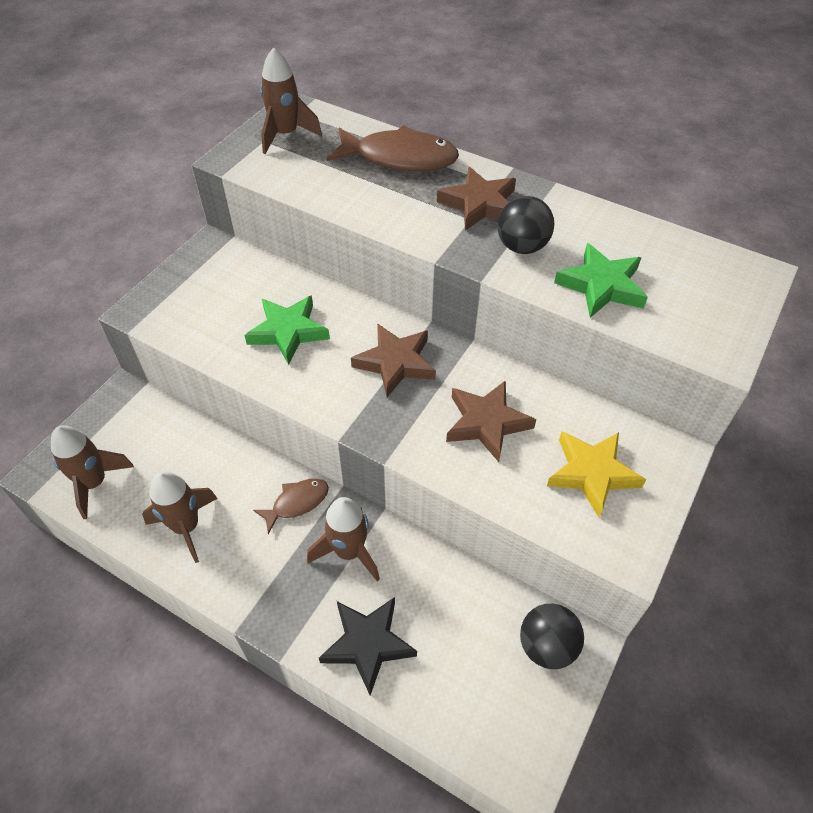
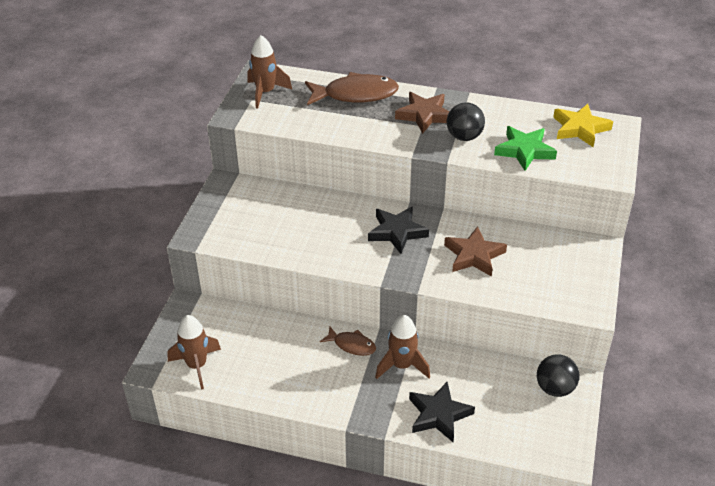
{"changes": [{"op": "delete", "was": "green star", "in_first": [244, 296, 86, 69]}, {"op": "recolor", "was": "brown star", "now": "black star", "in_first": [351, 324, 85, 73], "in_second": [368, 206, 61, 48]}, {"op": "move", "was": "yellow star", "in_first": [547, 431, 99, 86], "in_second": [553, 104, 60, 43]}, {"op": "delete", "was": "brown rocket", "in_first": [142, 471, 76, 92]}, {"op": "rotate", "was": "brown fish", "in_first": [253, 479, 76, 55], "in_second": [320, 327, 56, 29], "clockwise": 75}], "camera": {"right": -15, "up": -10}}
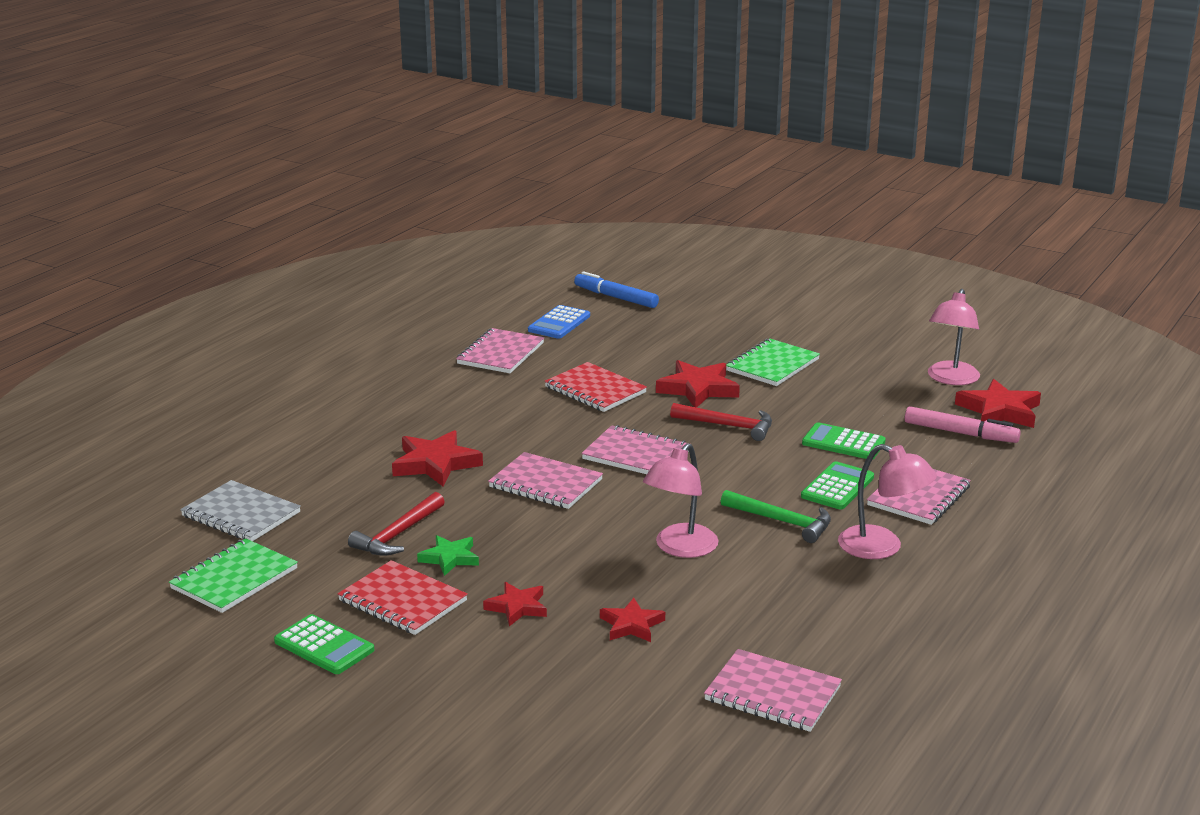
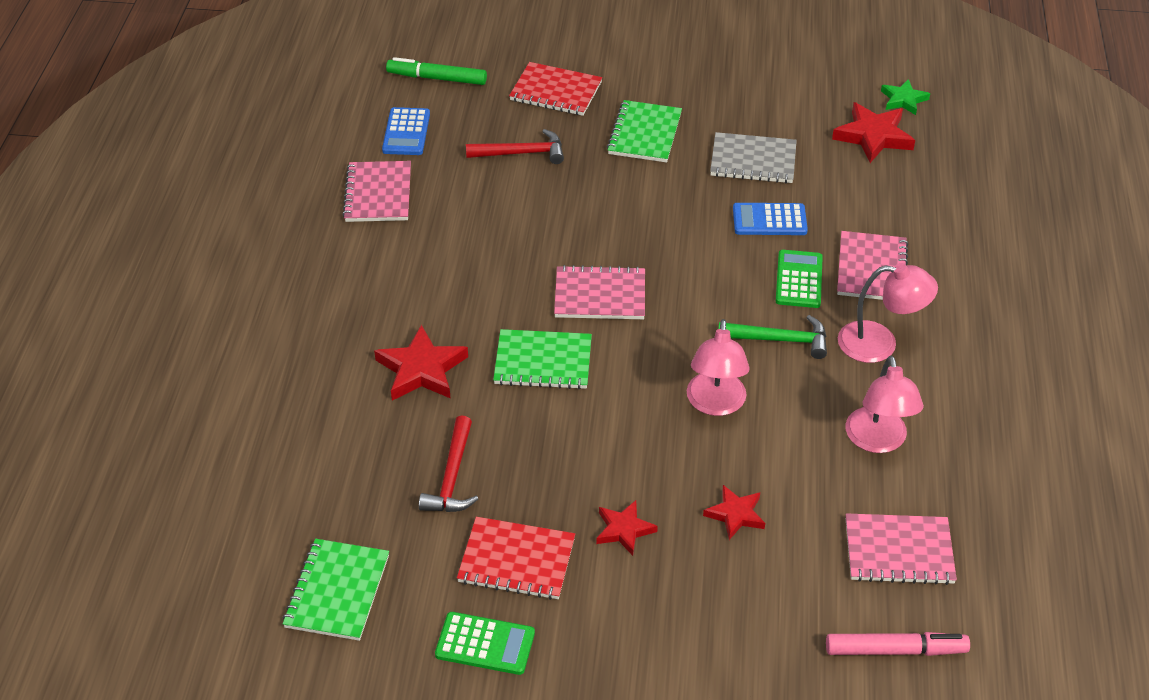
{"changes": [{"op": "recolor", "was": "blue marker", "now": "green marker", "in_first": [574, 271, 85, 37], "in_second": [386, 57, 101, 28]}, {"op": "move", "was": "pink lamp", "in_first": [928, 289, 52, 96], "in_second": [845, 356, 79, 97]}, {"op": "delete", "was": "red star", "in_first": [656, 360, 84, 48]}, {"op": "move", "was": "red notebook", "in_first": [544, 362, 103, 50], "in_second": [509, 62, 93, 54]}, {"op": "move", "was": "red hammer", "in_first": [670, 403, 102, 38], "in_second": [466, 129, 98, 35]}, {"op": "move", "was": "pink marker", "in_first": [905, 406, 116, 37], "in_second": [826, 632, 144, 24]}, {"op": "recolor", "was": "green calculator", "now": "blue calculator", "in_first": [802, 422, 84, 37], "in_second": [733, 203, 75, 32]}, {"op": "recolor", "was": "pink notebook", "now": "green notebook", "in_first": [488, 452, 115, 57], "in_second": [493, 329, 99, 60]}, {"op": "move", "was": "grey notebook", "in_first": [180, 480, 121, 61], "in_second": [710, 132, 87, 51]}, {"op": "move", "was": "green star", "in_first": [417, 535, 62, 41], "in_second": [881, 79, 49, 36]}], "camera": {"right": -25, "up": 20}}
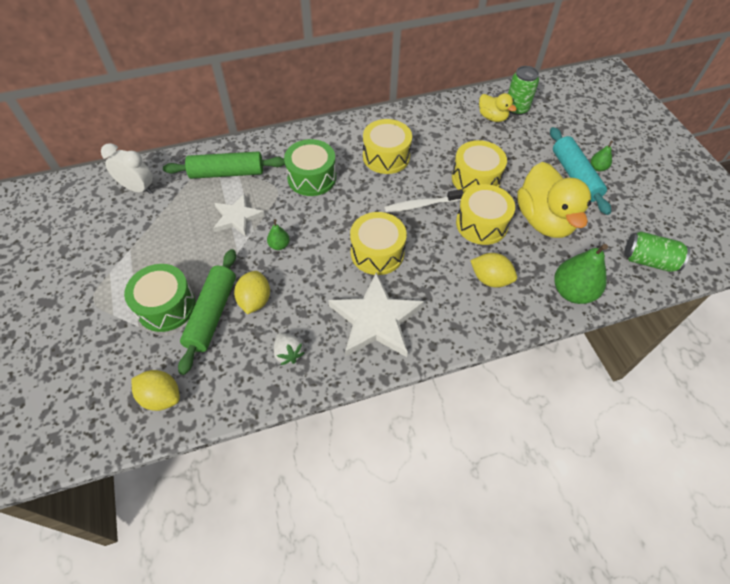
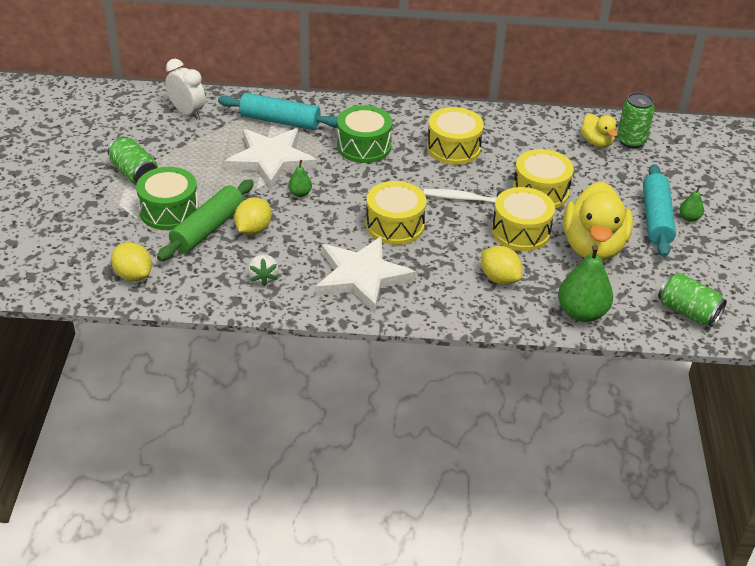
{"changes": [{"op": "recolor", "was": "green rolling pin", "now": "turquoise rolling pin", "in_first": [163, 151, 122, 28], "in_second": [218, 93, 120, 37]}, {"op": "resize", "was": "white star", "in_first": [213, 193, 52, 44], "in_second": [225, 128, 92, 61], "ratio": 1.63}, {"op": "insert", "now": "green can", "in_second": [108, 137, 50, 48]}], "camera": {"right": 20, "up": -15}}
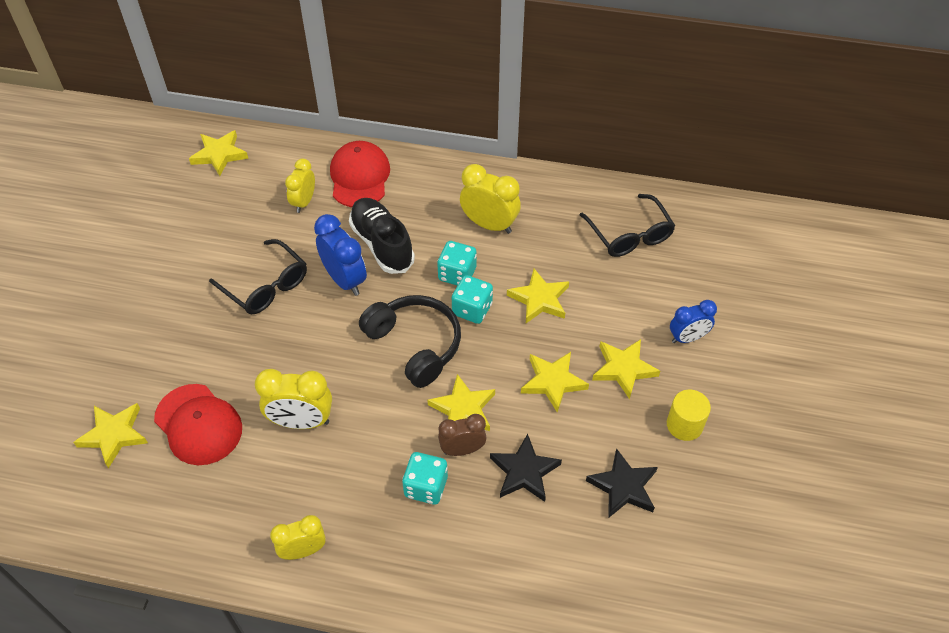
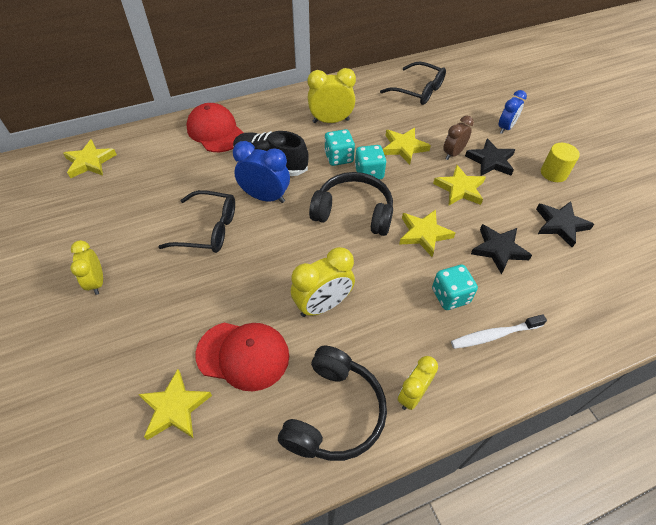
{"changes": [{"op": "move", "was": "yellow clock", "in_first": [285, 158, 30, 55], "in_second": [71, 240, 32, 55]}, {"op": "recolor", "was": "yellow star", "now": "black star", "in_first": [592, 339, 68, 60], "in_second": [465, 138, 50, 38]}, {"op": "move", "was": "brown clock", "in_first": [438, 414, 49, 42], "in_second": [443, 116, 31, 44]}, {"op": "insert", "now": "white toothbrush", "in_second": [451, 314, 96, 35]}, {"op": "insert", "now": "black headphones", "in_second": [278, 346, 109, 115]}], "camera": {"right": -35, "up": 0}}
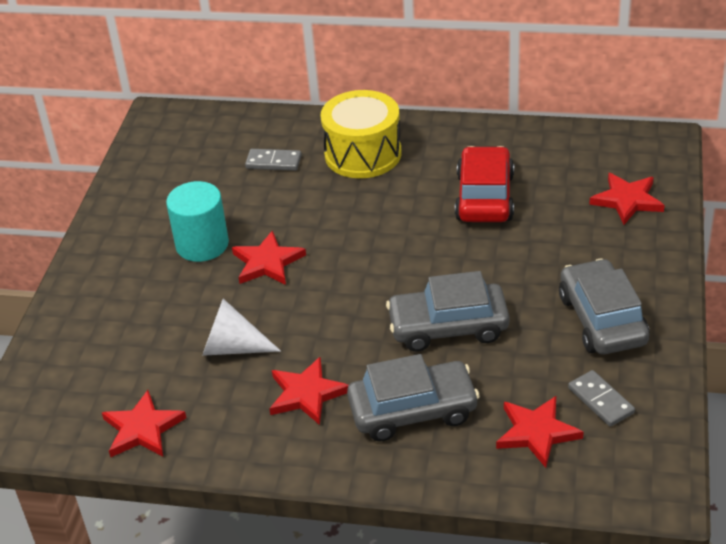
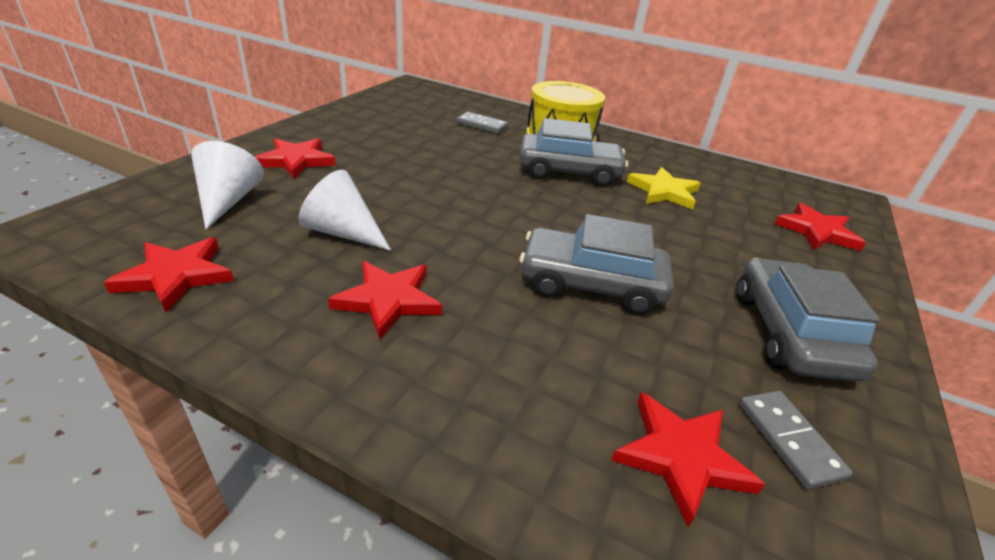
{"changes": [{"op": "replace", "was": "red car", "now": "yellow star", "in_first": [455, 146, 59, 76], "in_second": [627, 167, 74, 43]}, {"op": "delete", "was": "turquoise cylinder", "in_first": [166, 181, 63, 81]}, {"op": "move", "was": "red star", "in_first": [232, 230, 74, 55], "in_second": [255, 138, 81, 41]}, {"op": "move", "was": "grey car", "in_first": [347, 354, 133, 88], "in_second": [519, 118, 109, 69]}, {"op": "insert", "now": "white cone", "in_second": [191, 141, 73, 88]}], "camera": {"right": 10, "up": -5}}
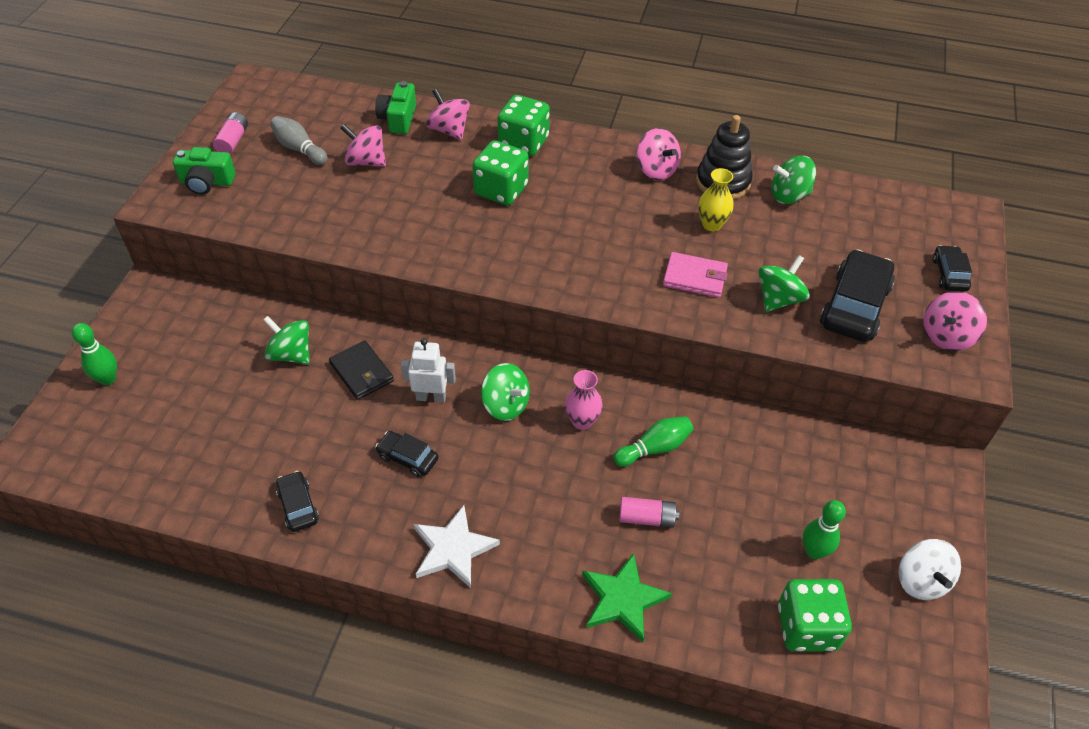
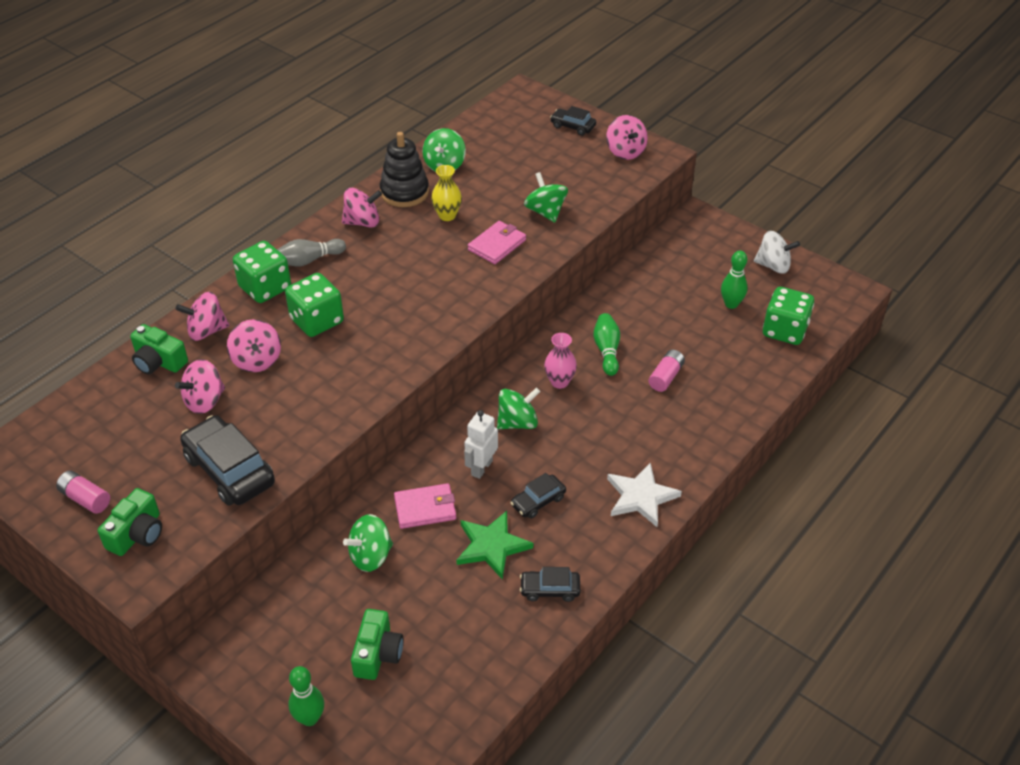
{"changes": [{"op": "move", "was": "grey bowling pin", "in_first": [270, 116, 57, 49], "in_second": [277, 239, 69, 27]}, {"op": "move", "was": "black car", "in_first": [820, 249, 75, 93], "in_second": [180, 415, 95, 91]}, {"op": "recolor", "was": "black wallet", "now": "pink wallet", "in_first": [329, 340, 65, 60], "in_second": [394, 483, 62, 46]}, {"op": "move", "was": "green star", "in_first": [582, 553, 90, 90], "in_second": [456, 511, 77, 69]}, {"op": "insert", "now": "pink spinning top", "in_second": [227, 319, 54, 53]}, {"op": "insert", "now": "green camera", "in_second": [351, 609, 52, 71]}], "camera": {"right": -65, "up": -5}}
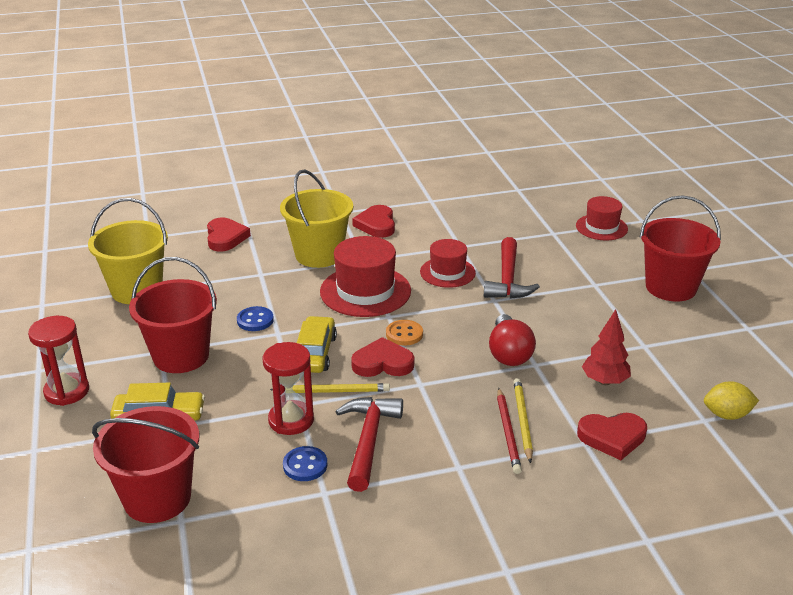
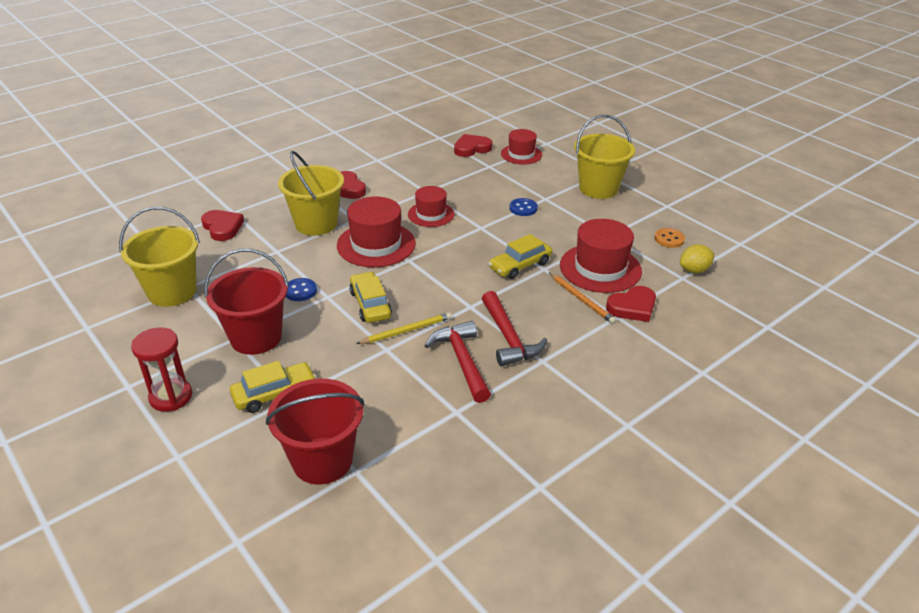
{"changes": [{"op": "recolor", "was": "red bucket", "now": "yellow bucket", "in_first": [639, 195, 82, 107], "in_second": [574, 115, 61, 84]}, {"op": "move", "was": "red hammer", "in_first": [484, 237, 56, 62], "in_second": [482, 291, 65, 76]}, {"op": "replace", "was": "red tree", "now": "red hat", "in_first": [582, 309, 49, 76], "in_second": [560, 219, 82, 74]}, {"op": "replace", "was": "red light bulb", "now": "yellow car", "in_first": [489, 314, 47, 52], "in_second": [488, 234, 64, 45]}, {"op": "move", "was": "orange button", "in_first": [386, 320, 37, 26], "in_second": [654, 228, 31, 20]}, {"op": "move", "was": "red heart", "in_first": [351, 337, 63, 40], "in_second": [454, 134, 38, 23]}, {"op": "delete", "was": "red hourglass", "in_first": [263, 342, 51, 93]}, {"op": "delete", "was": "yellow pencil", "in_first": [514, 378, 19, 85]}, {"op": "delete", "was": "red pencil", "in_first": [497, 388, 25, 86]}, {"op": "move", "was": "blue button", "in_first": [283, 446, 44, 35], "in_second": [509, 198, 29, 18]}, {"op": "insert", "now": "orange pencil", "in_second": [549, 272, 67, 52]}], "camera": {"right": -25, "up": 5}}
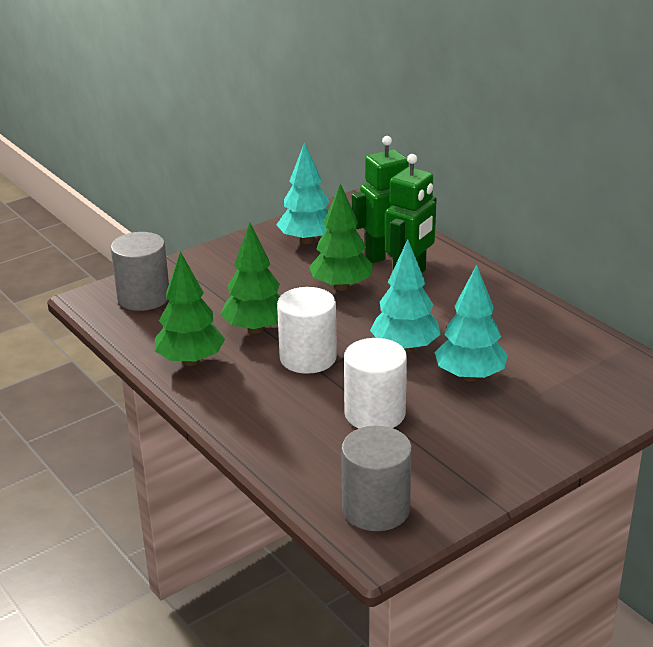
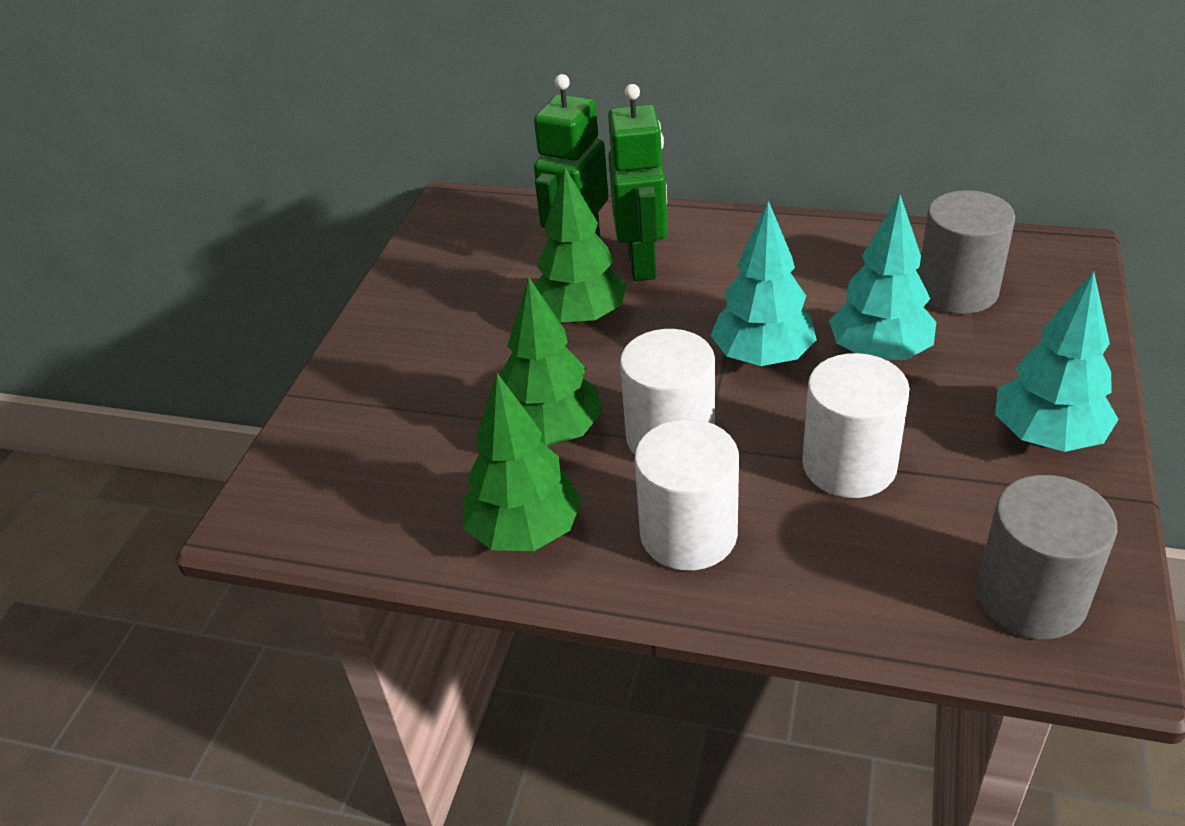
{"changes": [{"op": "move", "was": "turquoise tree", "in_first": [276, 142, 54, 102], "in_second": [995, 271, 124, 181]}, {"op": "move", "was": "grey cylinder", "in_first": [111, 232, 58, 79], "in_second": [919, 190, 96, 124]}, {"op": "insert", "now": "white cylinder", "in_second": [635, 419, 104, 152]}], "camera": {"right": -35, "up": 10}}
